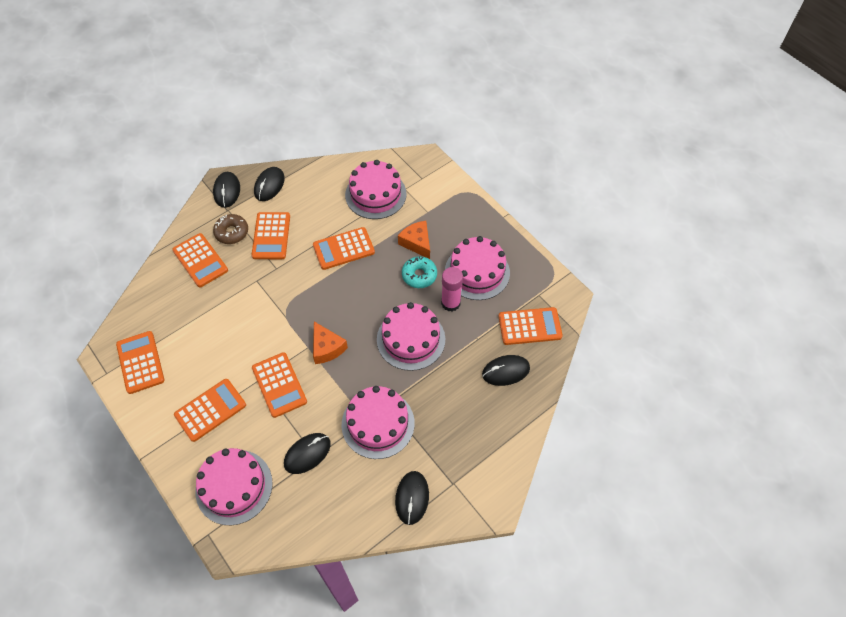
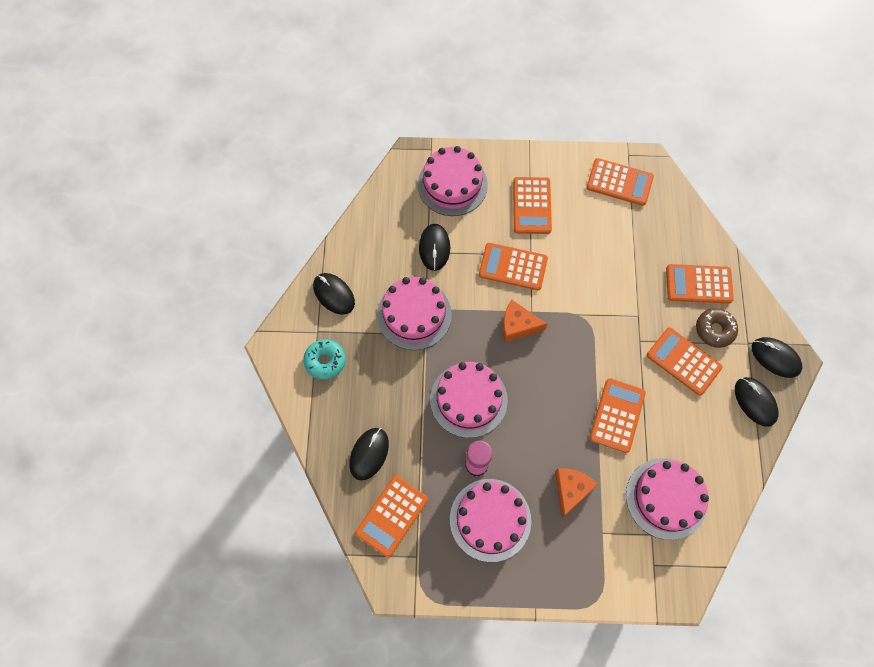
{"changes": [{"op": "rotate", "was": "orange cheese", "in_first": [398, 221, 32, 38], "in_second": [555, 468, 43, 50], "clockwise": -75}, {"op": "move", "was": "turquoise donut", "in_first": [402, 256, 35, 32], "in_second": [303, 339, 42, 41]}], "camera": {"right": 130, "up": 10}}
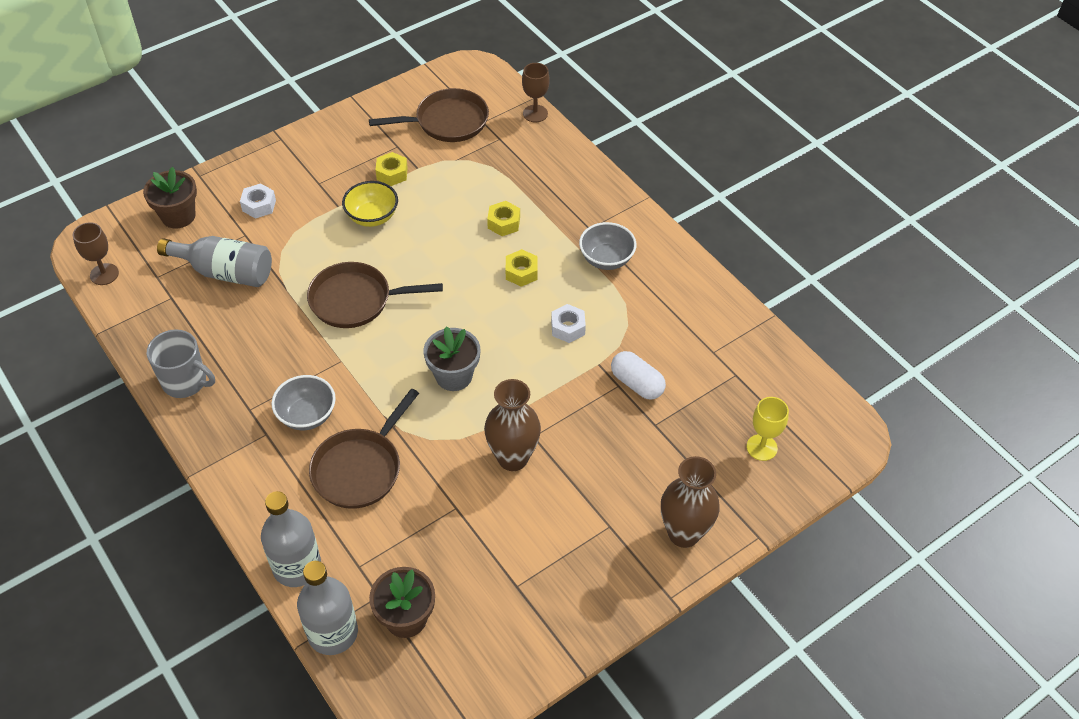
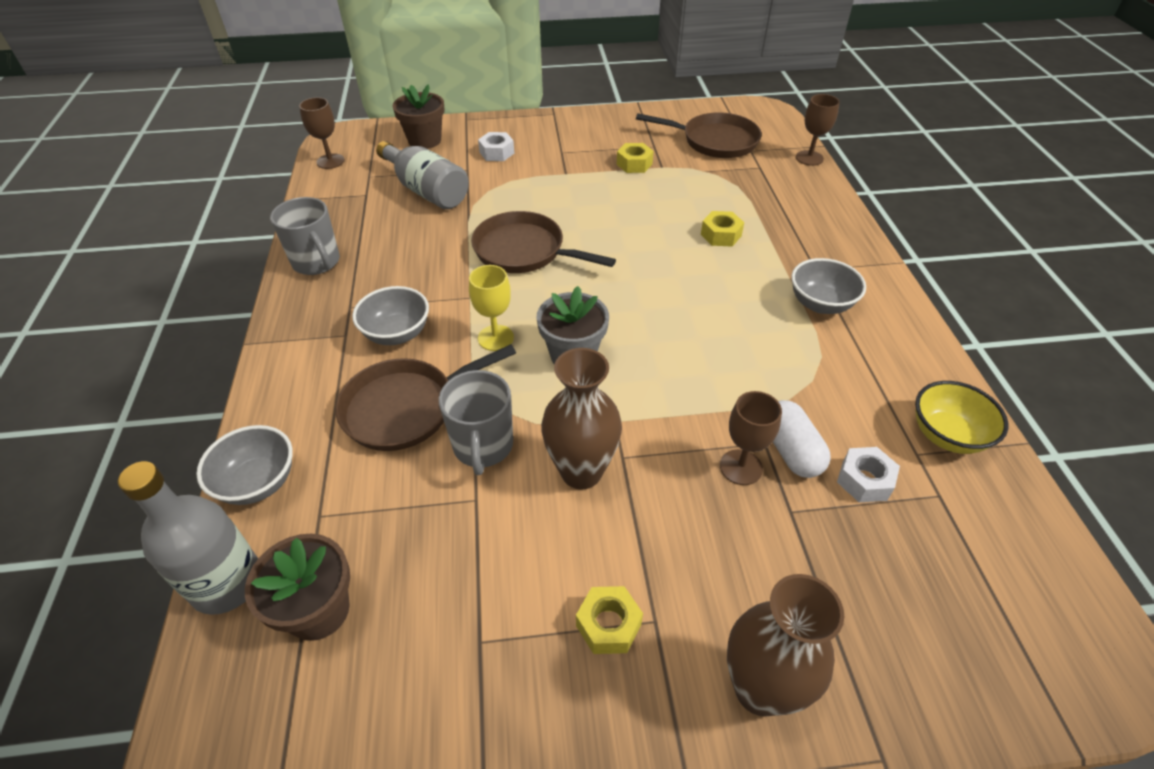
{"changes": [{"op": "move", "was": "yellow bowl", "in_first": [342, 181, 56, 46], "in_second": [915, 381, 93, 73]}, {"op": "move", "was": "yellow nut", "in_first": [506, 249, 32, 38], "in_second": [576, 586, 67, 68]}, {"op": "move", "was": "white nut", "in_first": [551, 304, 35, 39], "in_second": [837, 447, 63, 55]}, {"op": "move", "was": "yellow goblet", "in_first": [747, 397, 42, 64], "in_second": [469, 265, 45, 86]}, {"op": "replace", "was": "grey bottle", "now": "grey bowl", "in_first": [261, 491, 60, 96], "in_second": [196, 425, 97, 80]}, {"op": "insert", "now": "grey mug", "in_second": [439, 370, 74, 105]}, {"op": "insert", "now": "brown goblet", "in_second": [720, 391, 62, 94]}], "camera": {"right": 30, "up": -5}}
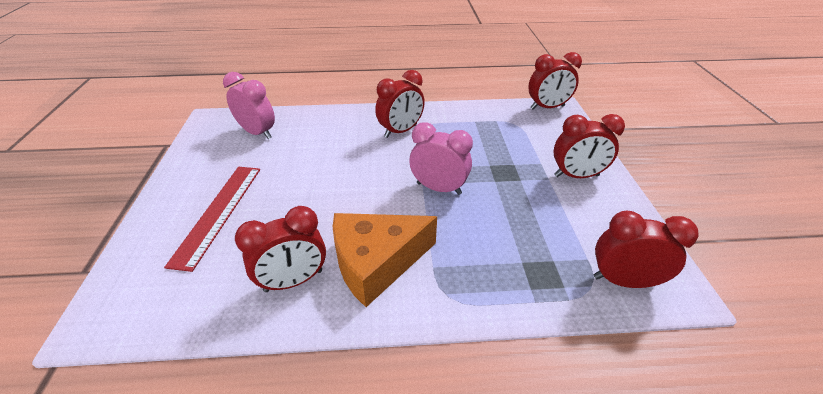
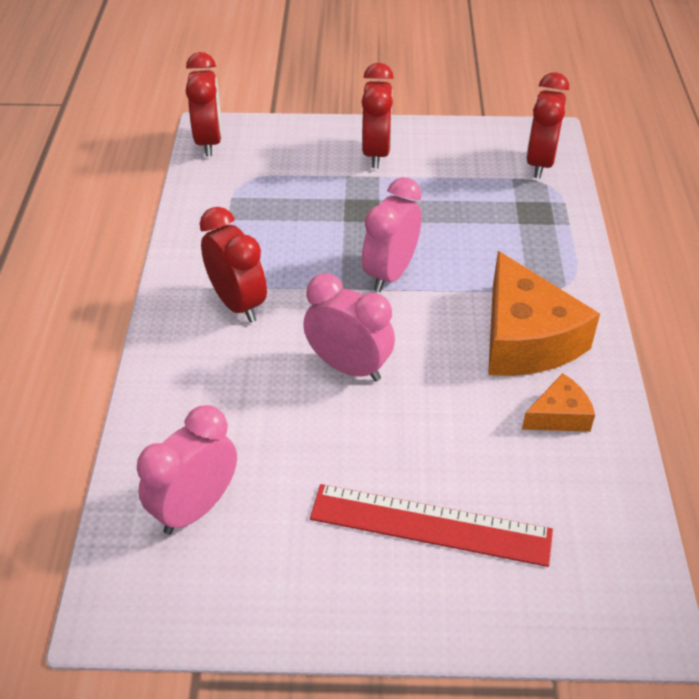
{"changes": [{"op": "replace", "was": "red clock", "now": "orange cheese", "in_first": [235, 206, 91, 86], "in_second": [522, 373, 73, 59]}, {"op": "insert", "now": "pink clock", "in_second": [303, 274, 92, 108]}], "camera": {"right": -85, "up": 5}}
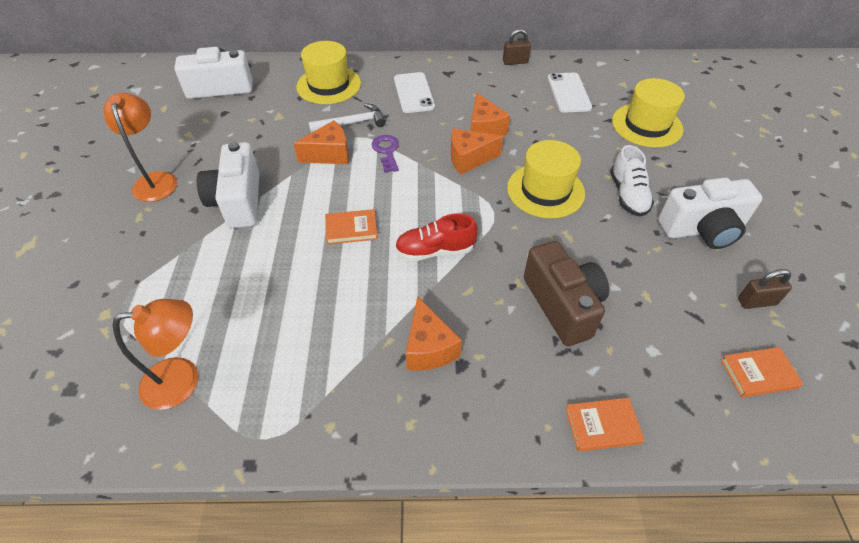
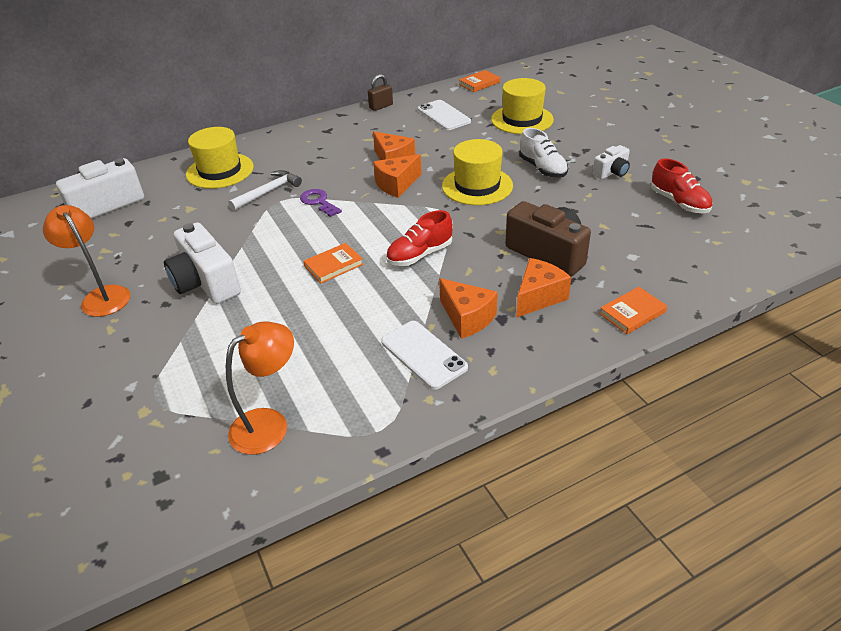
{"changes": [{"op": "move", "was": "white phone", "in_first": [394, 72, 41, 41], "in_second": [381, 321, 87, 69]}, {"op": "move", "was": "orange cheese", "in_first": [293, 120, 56, 44], "in_second": [516, 258, 55, 60]}, {"op": "resize", "was": "white camera", "in_first": [658, 178, 104, 71], "in_second": [592, 145, 38, 34], "ratio": 0.55}, {"op": "replace", "was": "brown padlock", "now": "red shoe", "in_first": [738, 269, 54, 40], "in_second": [651, 159, 61, 54]}, {"op": "move", "was": "orange book", "in_first": [721, 347, 82, 51], "in_second": [459, 70, 41, 22]}], "camera": {"right": -25, "up": -10}}
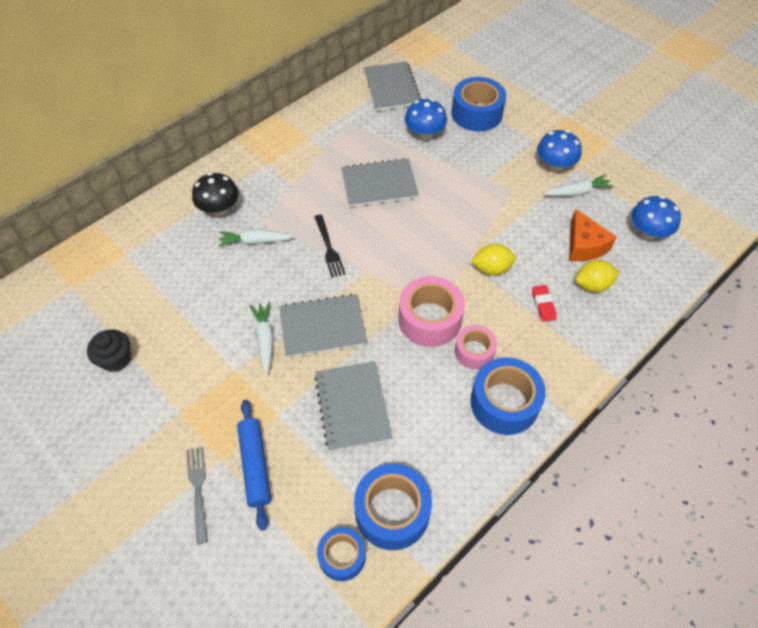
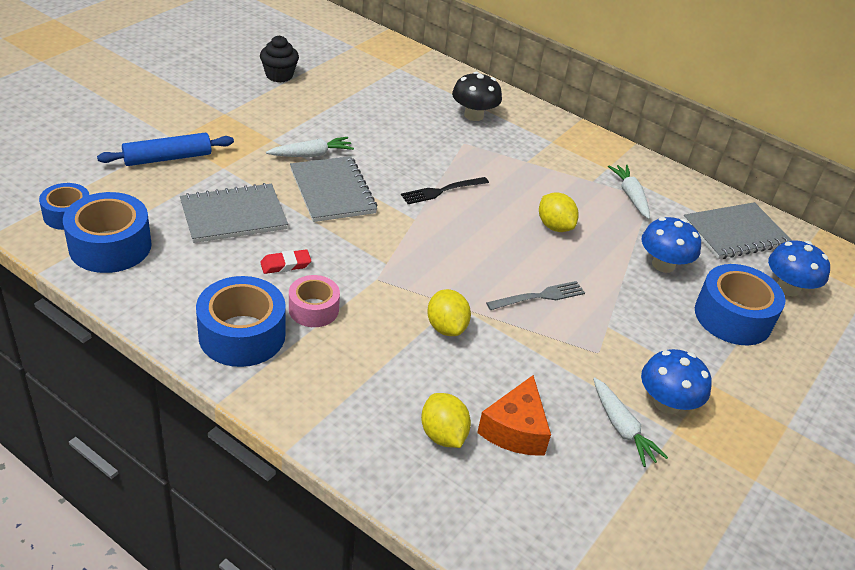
{"changes": [{"op": "replace", "was": "grey notebook", "now": "yellow lemon", "in_first": [341, 158, 78, 49], "in_second": [539, 192, 40, 40]}, {"op": "move", "was": "blue mushroom", "in_first": [631, 196, 50, 44], "in_second": [768, 240, 62, 56]}, {"op": "rotate", "was": "orange cheese", "in_first": [569, 209, 47, 52], "in_second": [477, 375, 74, 81], "clockwise": -45}, {"op": "move", "was": "white carrot", "in_first": [218, 229, 76, 18], "in_second": [608, 165, 42, 54]}, {"op": "delete", "was": "pink tape", "in_first": [398, 276, 67, 71]}, {"op": "move", "was": "red eraser", "in_first": [532, 285, 24, 37], "in_second": [260, 249, 51, 25]}, {"op": "move", "was": "grey fork", "in_first": [186, 447, 22, 97], "in_second": [486, 281, 99, 29]}], "camera": {"right": 75, "up": -15}}
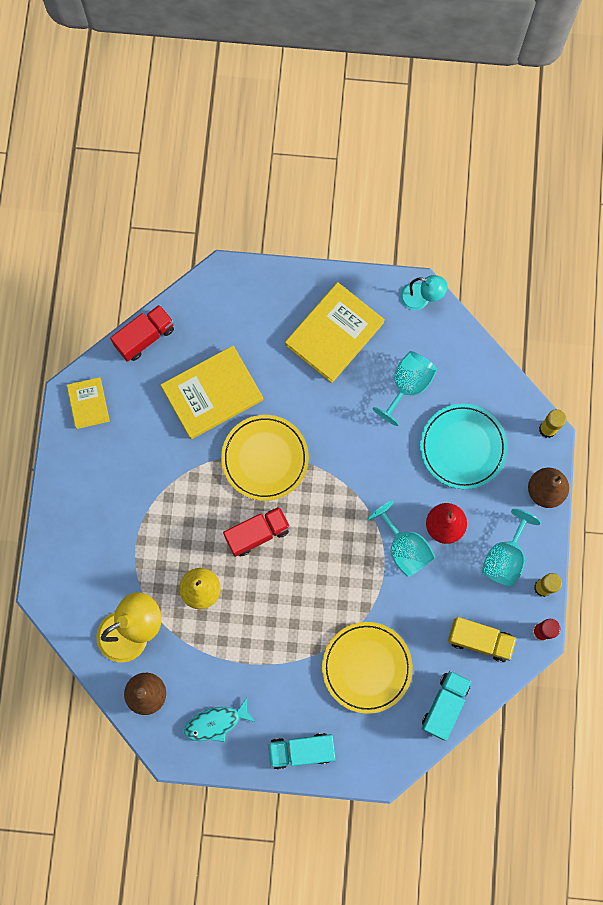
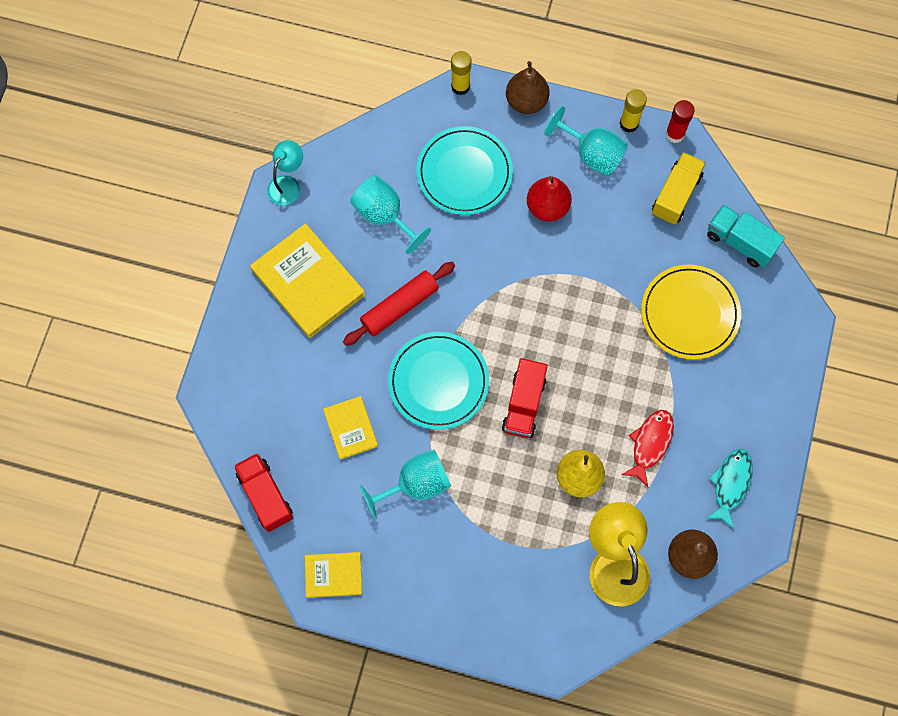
{"changes": [{"op": "resize", "was": "yellow book", "in_first": [161, 346, 102, 93], "in_second": [323, 396, 55, 64], "ratio": 0.55}, {"op": "recolor", "was": "yellow plate", "now": "turquoise plate", "in_first": [221, 415, 88, 86], "in_second": [388, 332, 101, 98]}, {"op": "move", "was": "turquoise goblet", "in_first": [367, 500, 68, 77], "in_second": [360, 450, 91, 70]}, {"op": "rotate", "was": "red truck", "in_first": [223, 507, 67, 50], "in_second": [502, 358, 46, 80], "clockwise": -150}, {"op": "rotate", "was": "turquoise fish", "in_first": [184, 698, 71, 44], "in_second": [706, 449, 47, 80], "clockwise": -150}, {"op": "delete", "was": "turquoise truck", "in_first": [268, 733, 68, 37]}, {"op": "insert", "now": "red rolling pin", "in_second": [343, 262, 112, 84]}, {"op": "insert", "now": "red fish", "in_second": [621, 410, 53, 77]}], "camera": {"right": -80, "up": -5}}
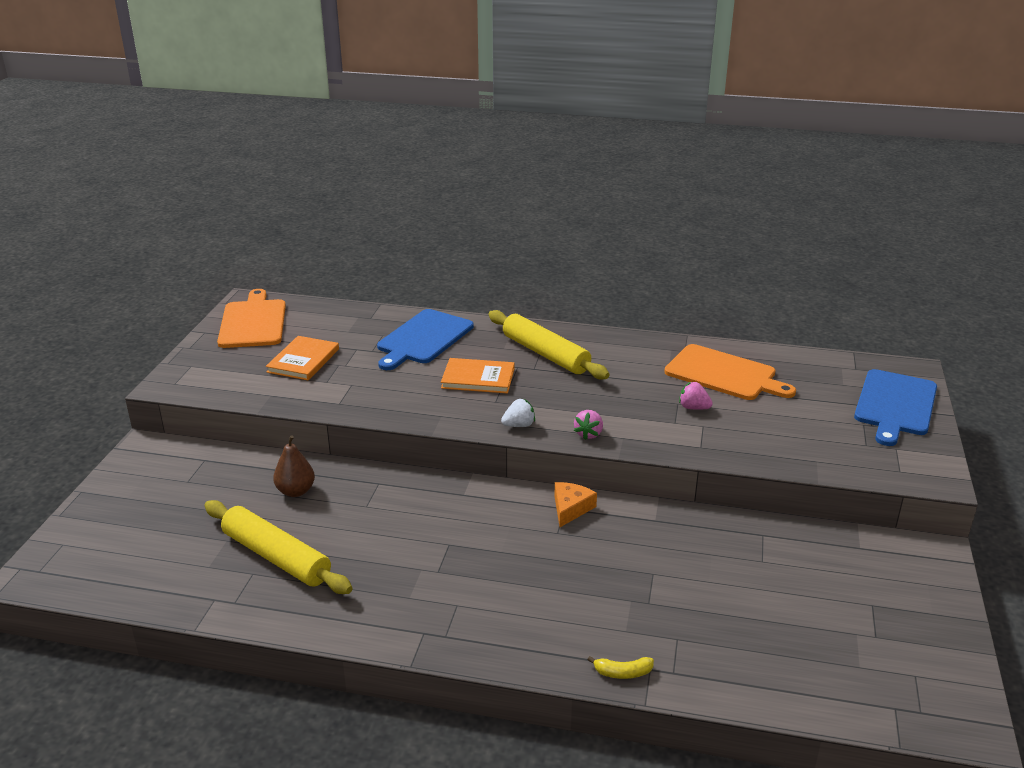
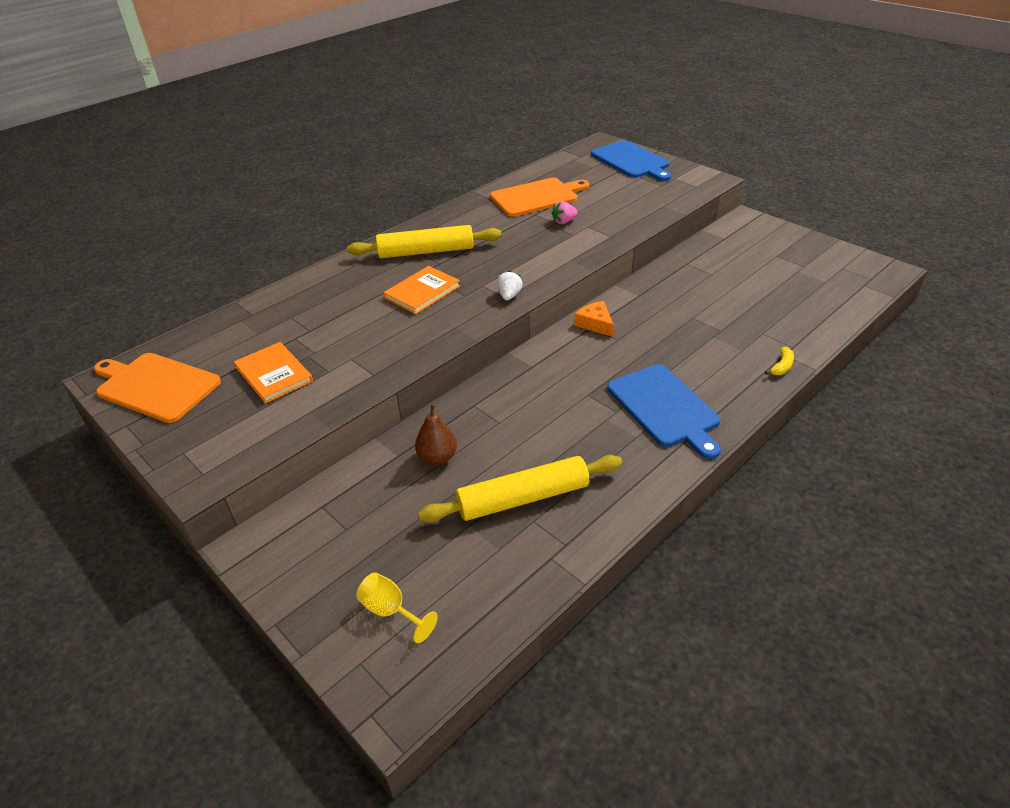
{"changes": [{"op": "move", "was": "blue cutting board", "in_first": [377, 309, 97, 61], "in_second": [607, 364, 114, 95]}, {"op": "delete", "was": "pink strawberry", "in_first": [574, 410, 29, 30]}, {"op": "insert", "now": "yellow goblet", "in_second": [356, 572, 82, 71]}], "camera": {"right": -55, "up": 10}}
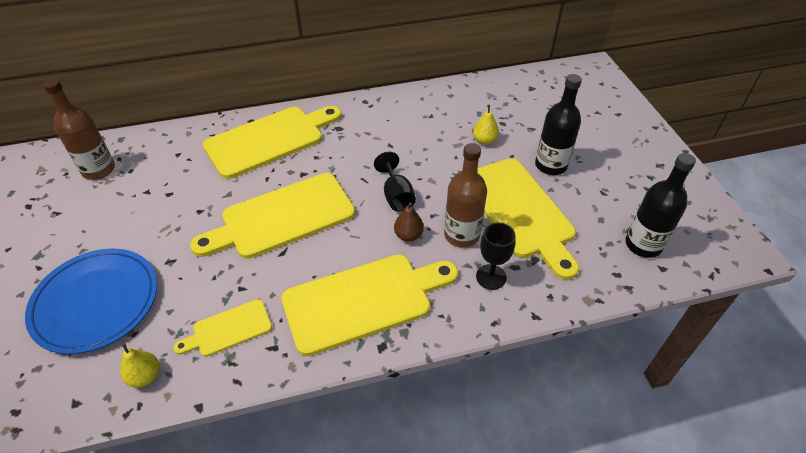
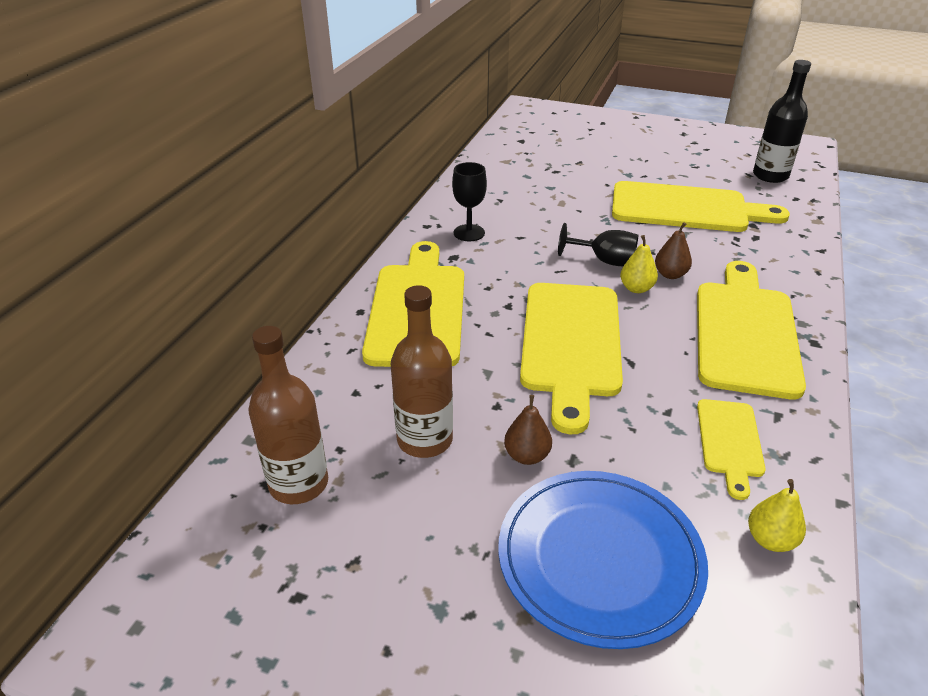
{"changes": [{"op": "delete", "was": "black bottle", "in_first": [535, 74, 47, 101]}, {"op": "move", "was": "yellow pear", "in_first": [473, 105, 26, 40], "in_second": [620, 235, 38, 58]}, {"op": "move", "was": "brown bottle", "in_first": [444, 143, 43, 105], "in_second": [391, 285, 62, 173]}, {"op": "move", "was": "black goblet", "in_first": [476, 222, 40, 68], "in_second": [452, 162, 35, 79]}, {"op": "insert", "now": "brown pear", "in_second": [504, 395, 48, 70]}], "camera": {"right": -55, "up": -10}}
